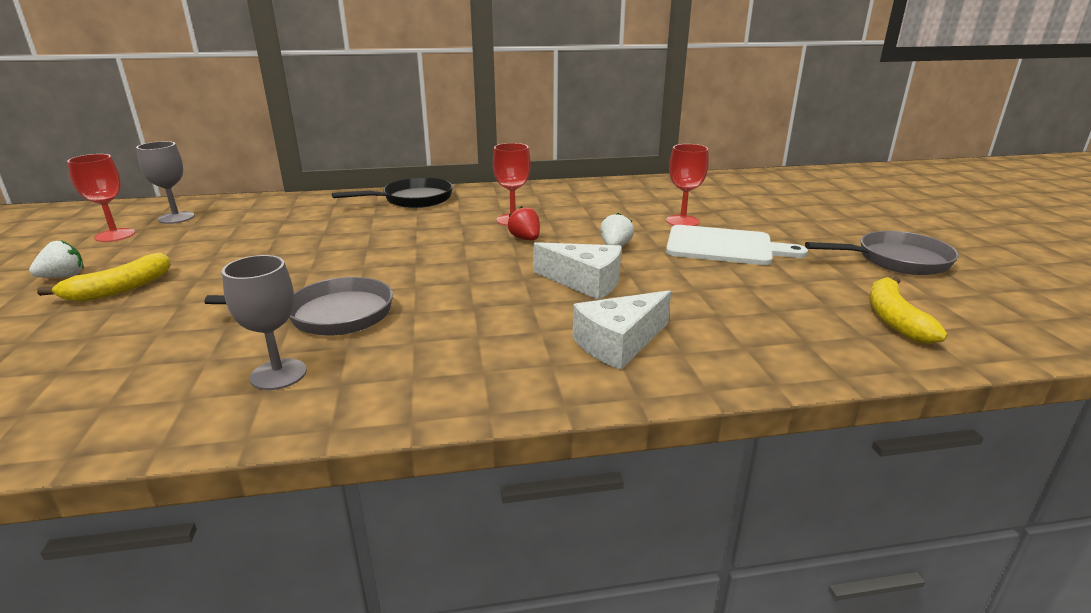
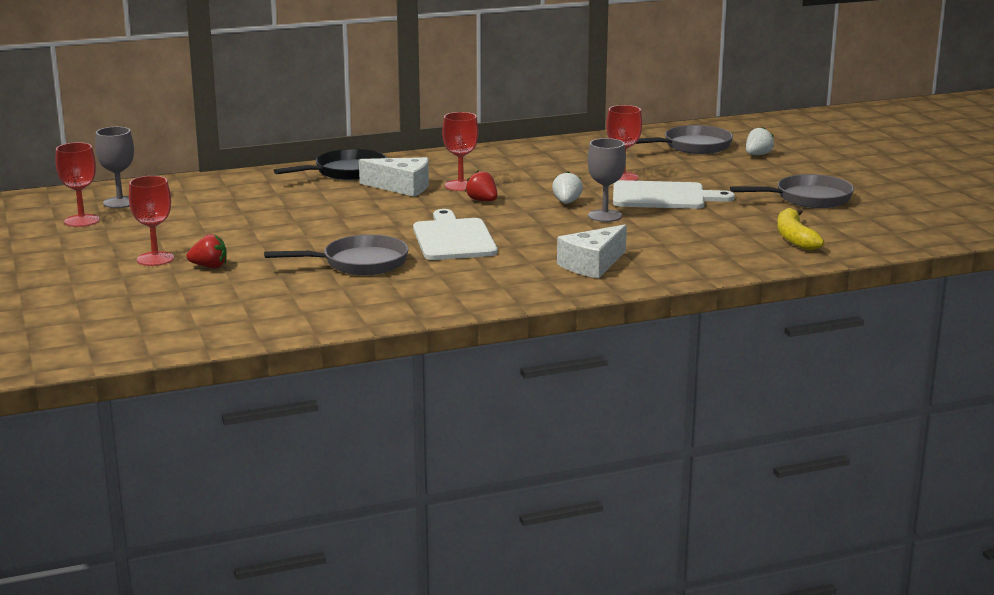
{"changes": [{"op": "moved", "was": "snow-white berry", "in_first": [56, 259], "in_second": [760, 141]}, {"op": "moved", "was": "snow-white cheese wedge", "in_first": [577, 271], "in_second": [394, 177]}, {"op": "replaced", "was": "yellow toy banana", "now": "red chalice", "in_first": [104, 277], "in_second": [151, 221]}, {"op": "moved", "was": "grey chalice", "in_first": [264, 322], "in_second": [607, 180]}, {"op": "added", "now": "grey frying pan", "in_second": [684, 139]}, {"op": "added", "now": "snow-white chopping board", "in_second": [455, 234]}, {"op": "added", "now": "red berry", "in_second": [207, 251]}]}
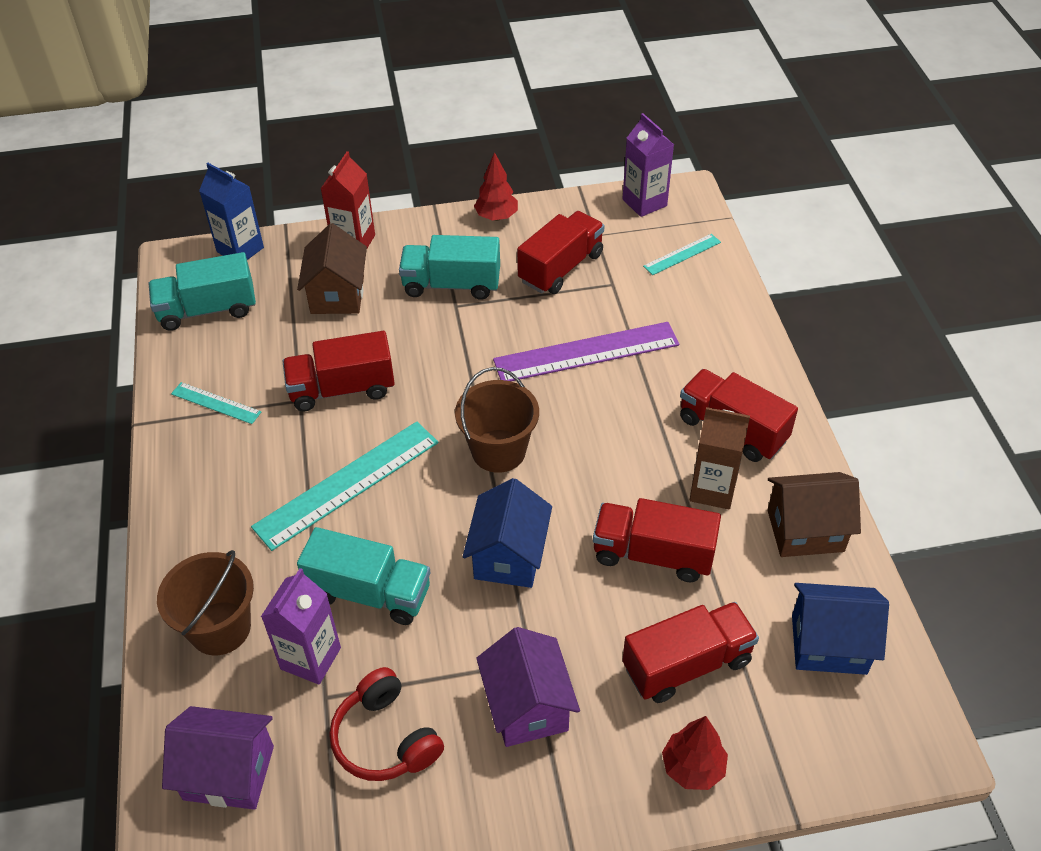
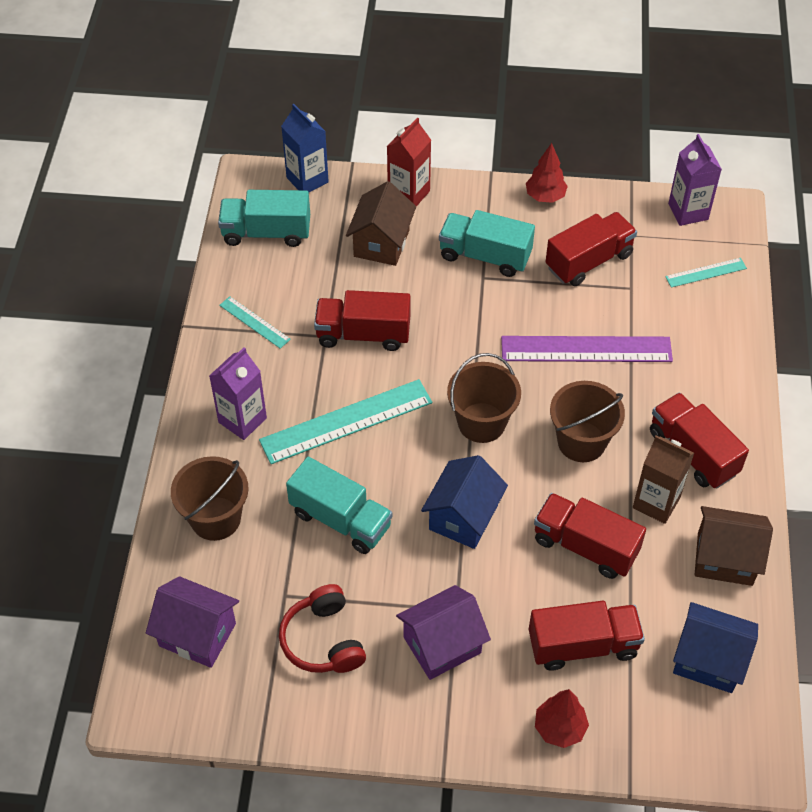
{"changes": [{"op": "moved", "was": "violet juice carton", "in_first": [301, 626], "in_second": [238, 393]}, {"op": "turned", "was": "violet house", "in_first": [528, 687], "in_second": [443, 632], "clockwise": 60}, {"op": "added", "now": "dark brown sand bucket", "in_second": [587, 421]}]}
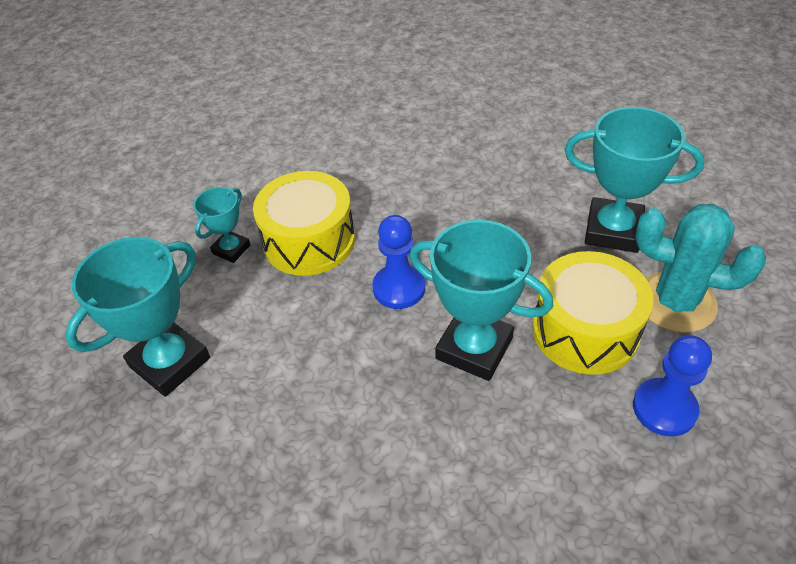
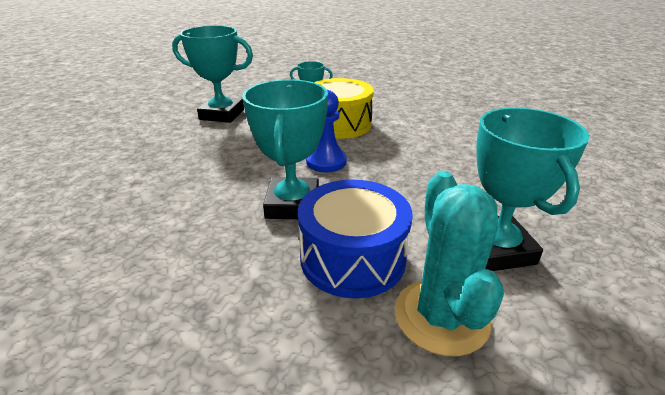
{"changes": [{"op": "recoloured", "was": "yellow drum", "now": "blue drum", "in_first": [593, 313], "in_second": [355, 239]}, {"op": "removed", "was": "blue game pawn", "in_first": [672, 386]}]}
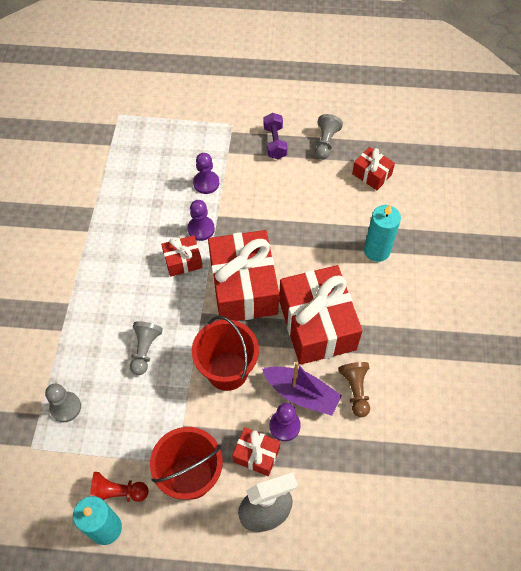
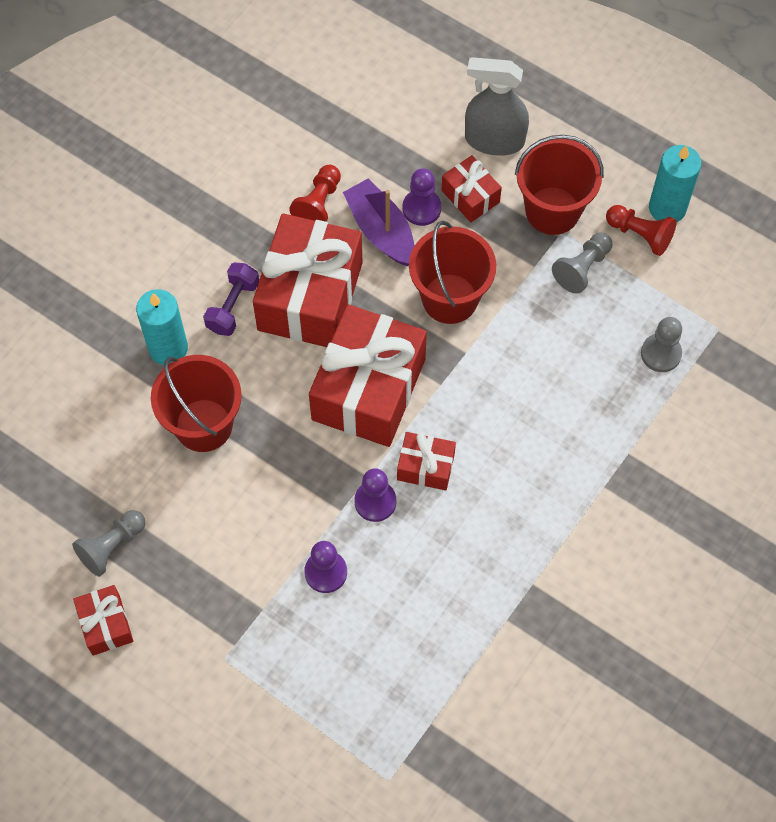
{"changes": [{"op": "moved", "was": "violet dumbbell", "in_first": [275, 136], "in_second": [231, 299]}, {"op": "moved", "was": "red present", "in_first": [373, 168], "in_second": [103, 620]}, {"op": "moved", "was": "grey game pawn", "in_first": [146, 348], "in_second": [582, 263]}, {"op": "recoloured", "was": "dark brown game pawn", "now": "red game pawn", "in_first": [354, 389], "in_second": [315, 193]}, {"op": "added", "now": "red sand bucket", "in_second": [196, 403]}]}
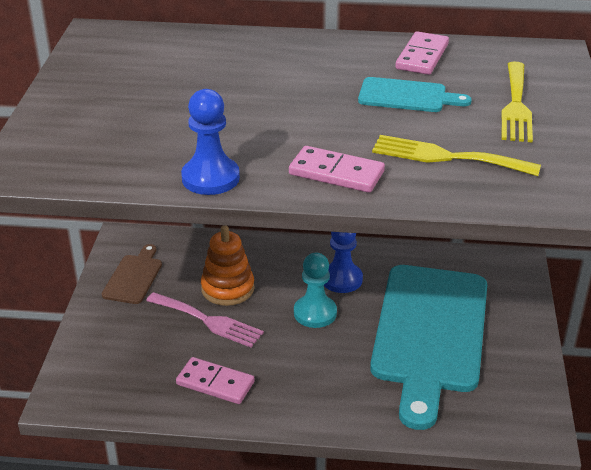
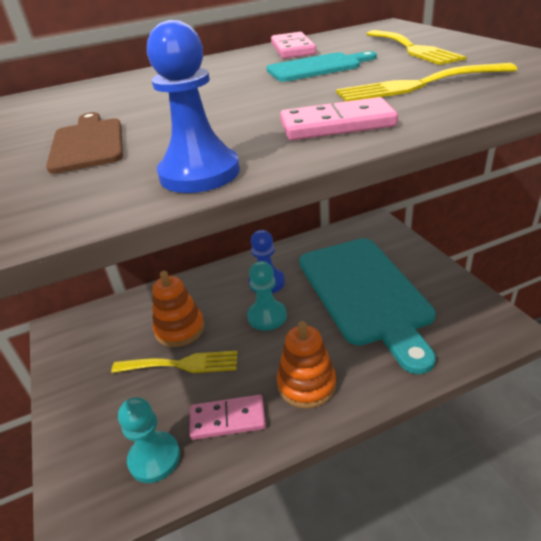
{"changes": [{"op": "moved", "was": "dark brown chopping board", "in_first": [132, 274], "in_second": [84, 143]}, {"op": "recoloured", "was": "pink dinner fork", "now": "yellow dinner fork", "in_first": [205, 320], "in_second": [174, 362]}, {"op": "added", "now": "orange-coloured ring stacker", "in_second": [306, 365]}, {"op": "added", "now": "aqua game pawn", "in_second": [149, 440]}]}
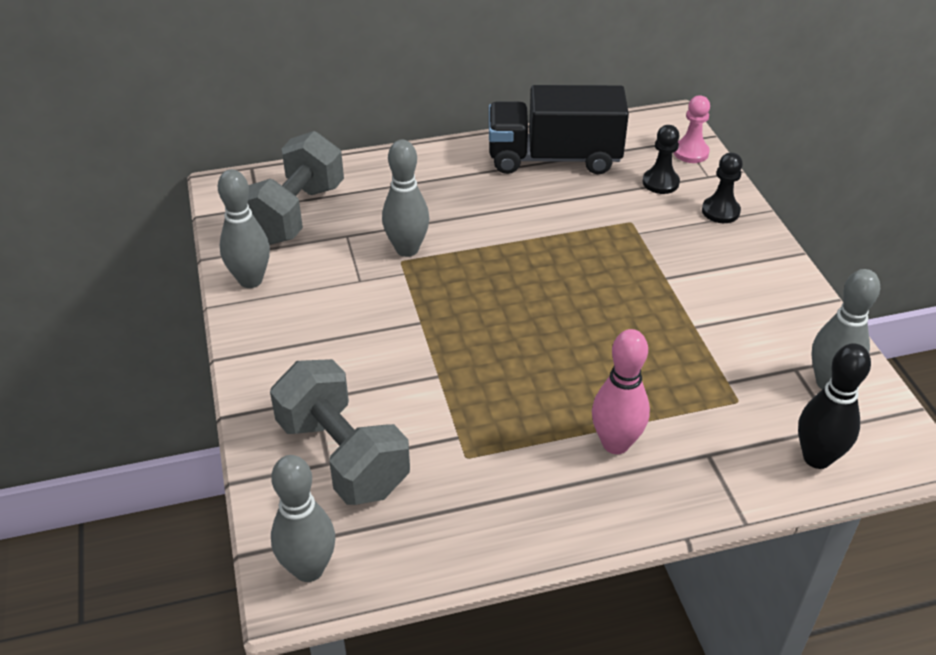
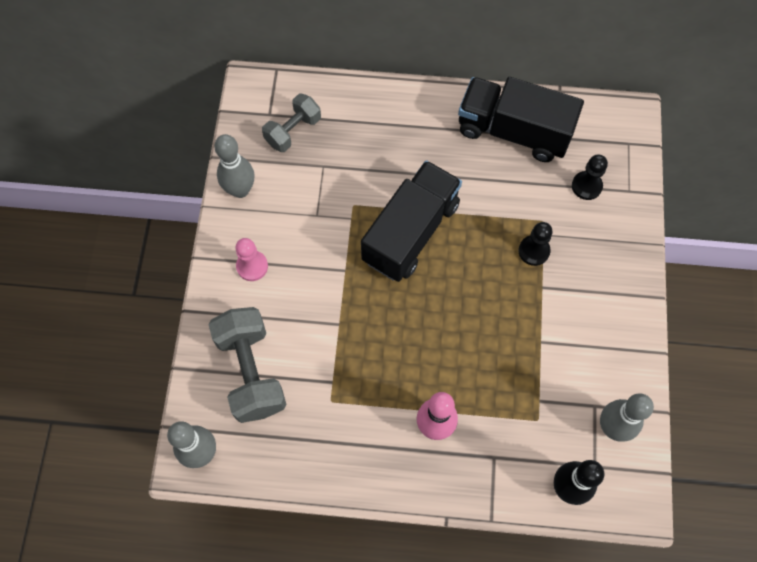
{"changes": [{"op": "moved", "was": "pink game pawn", "in_first": [691, 129], "in_second": [251, 259]}, {"op": "resized", "was": "grey dumbbell", "in_first": [296, 188], "in_second": [291, 123], "ratio": 0.62}, {"op": "removed", "was": "grey skittle", "in_first": [406, 198]}, {"op": "moved", "was": "ebony game pawn", "in_first": [722, 188], "in_second": [536, 244]}, {"op": "added", "now": "ebony toy truck", "in_second": [411, 221]}]}
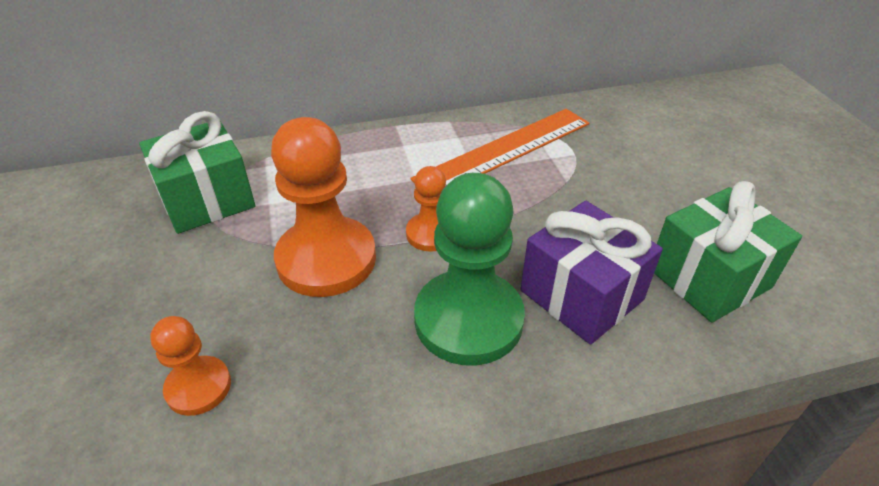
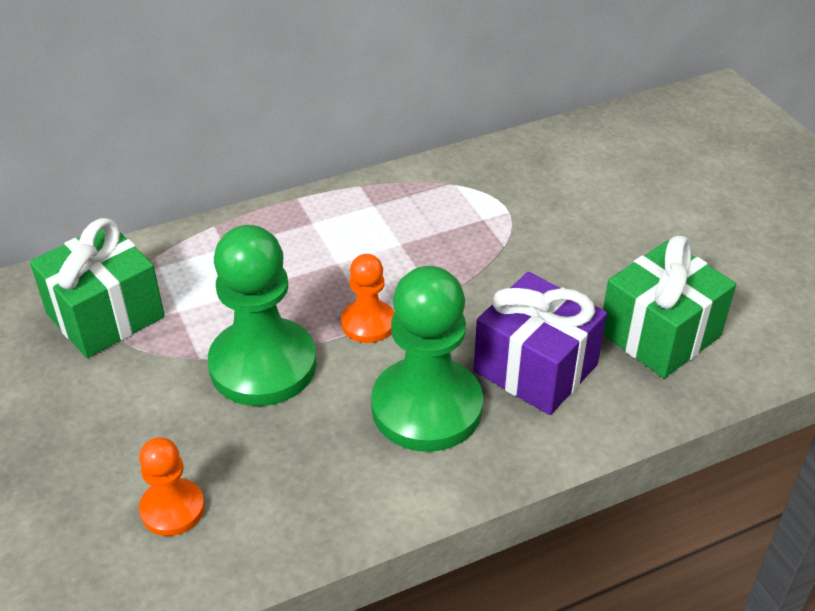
{"changes": [{"op": "removed", "was": "orange-coloured ruler", "in_first": [499, 147]}, {"op": "recoloured", "was": "orange-coloured game pawn", "now": "leaf-green game pawn", "in_first": [323, 207], "in_second": [262, 315]}]}
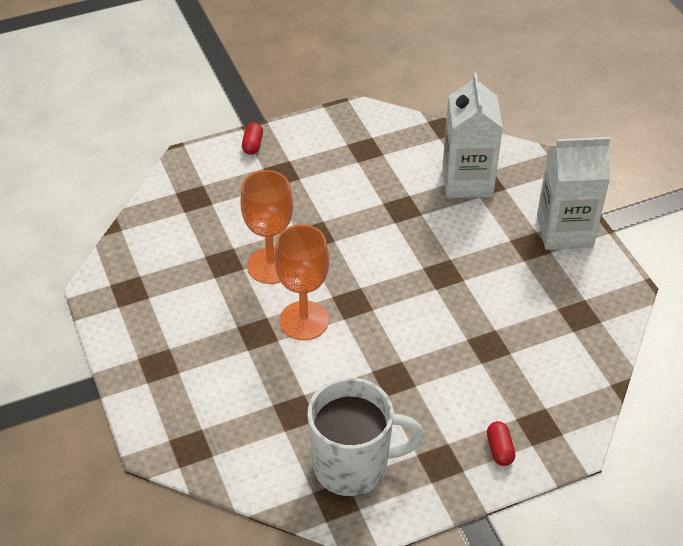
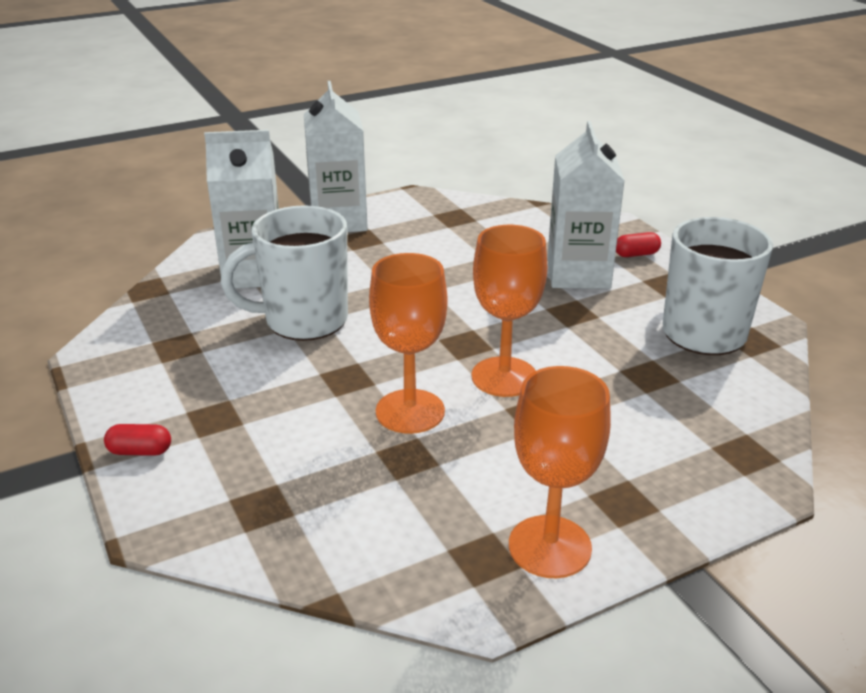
{"changes": [{"op": "added", "now": "snow-white juice carton", "in_second": [586, 205]}, {"op": "added", "now": "snow-white coffee mug", "in_second": [284, 273]}, {"op": "added", "now": "orange-coloured chalice", "in_second": [560, 472]}]}
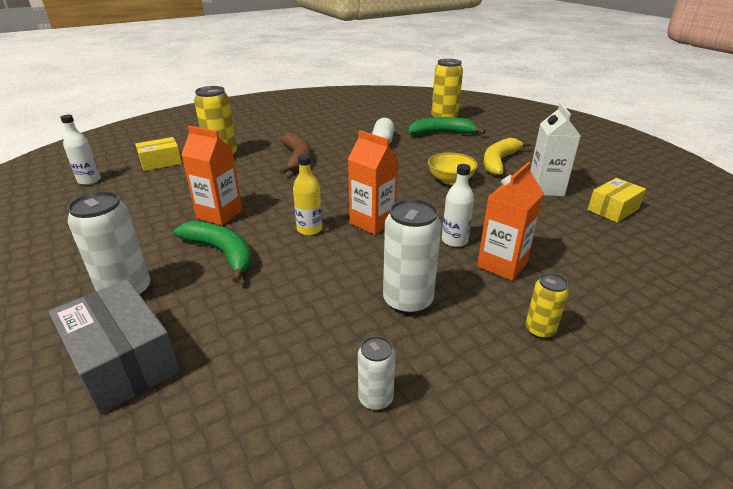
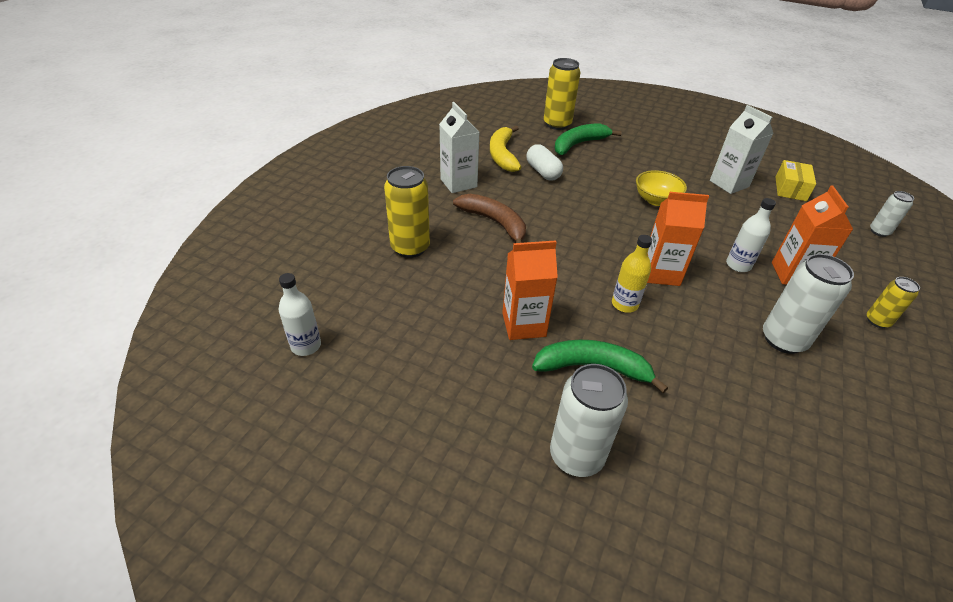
{"changes": [{"op": "removed", "was": "yellow parcel", "in_first": [158, 154]}, {"op": "moved", "was": "yellow toy banana", "in_first": [507, 156], "in_second": [506, 149]}, {"op": "removed", "was": "grey parcel", "in_first": [114, 347]}, {"op": "moved", "was": "snow-white can", "in_first": [376, 373], "in_second": [892, 214]}, {"op": "added", "now": "snow-white juice carton", "in_second": [459, 147]}]}
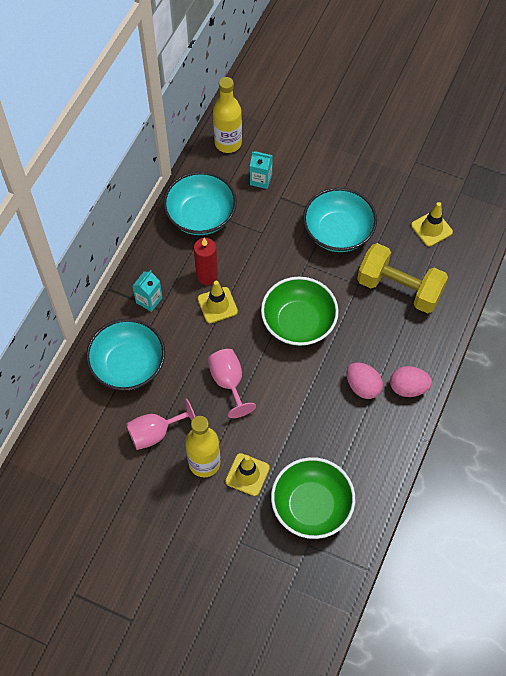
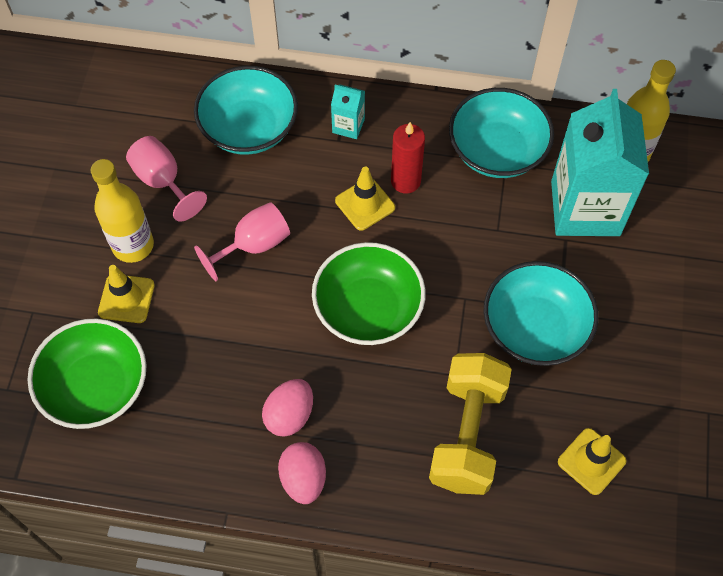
{"changes": [{"op": "resized", "was": "aqua juice carton", "in_first": [261, 170], "in_second": [600, 162], "ratio": 2.38}]}
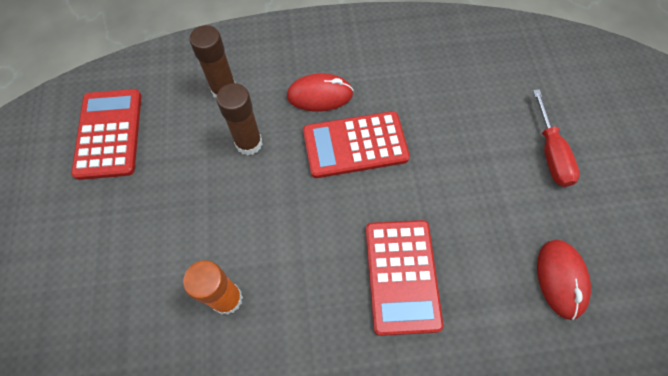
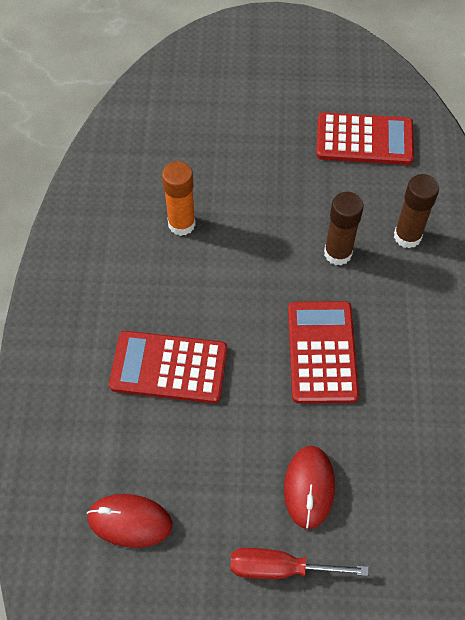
{"changes": [{"op": "moved", "was": "red computer mouse", "in_first": [320, 92], "in_second": [309, 487]}]}
